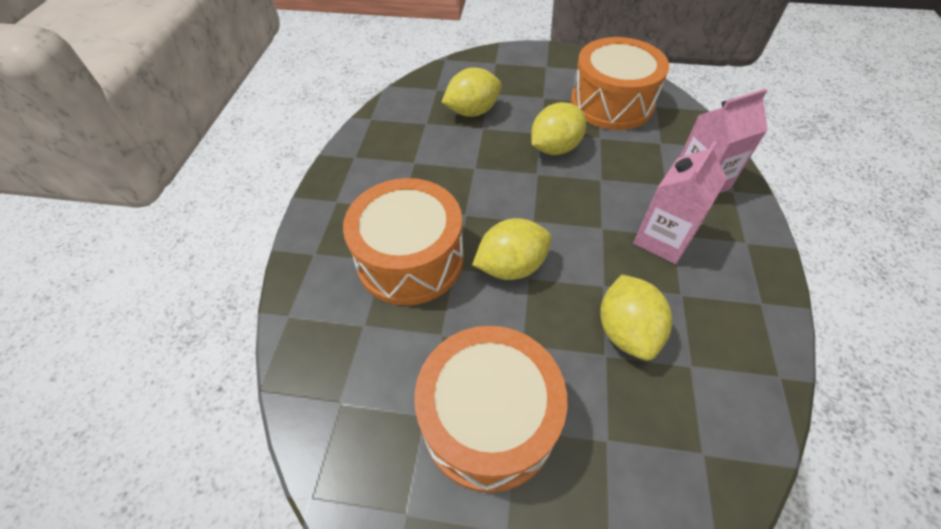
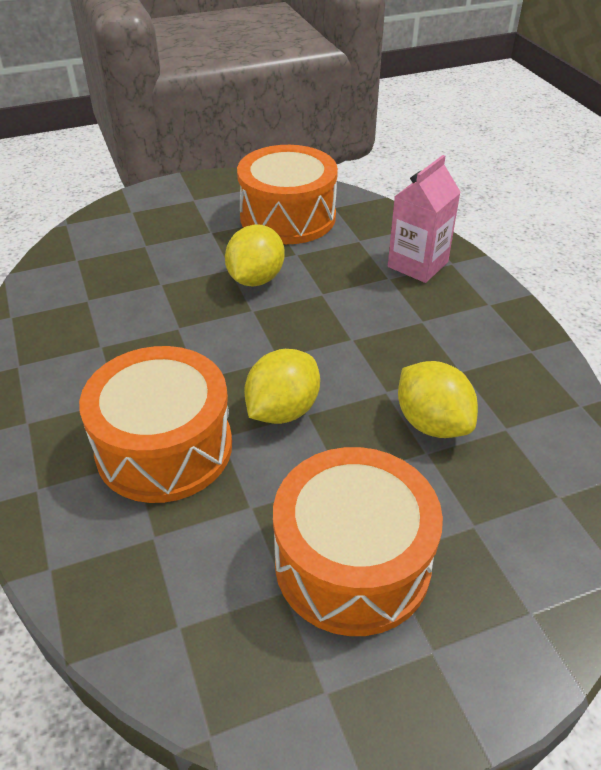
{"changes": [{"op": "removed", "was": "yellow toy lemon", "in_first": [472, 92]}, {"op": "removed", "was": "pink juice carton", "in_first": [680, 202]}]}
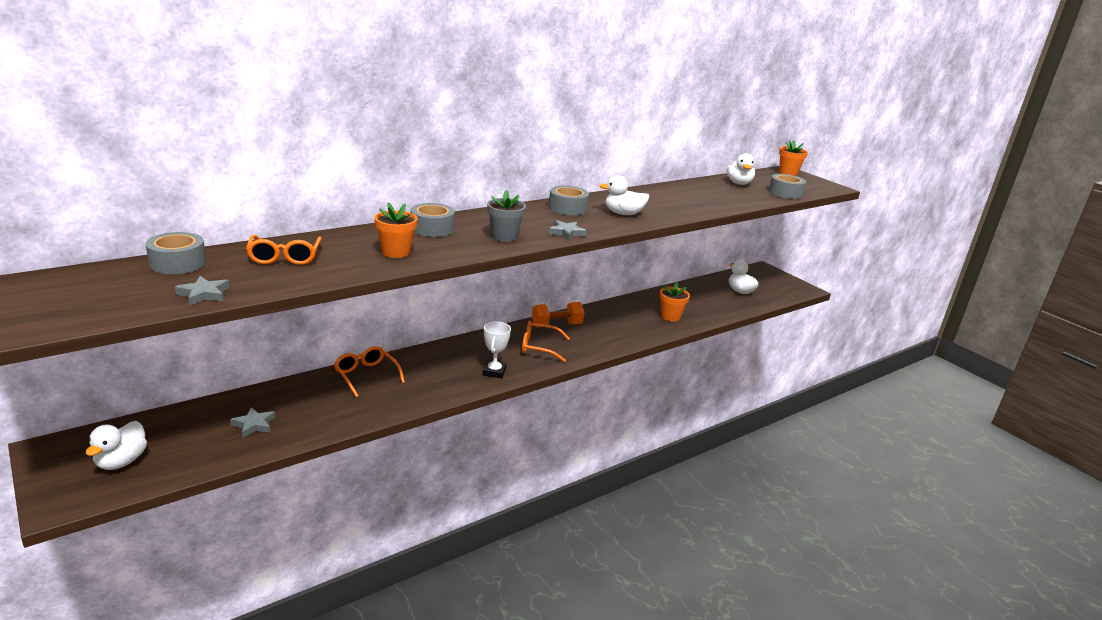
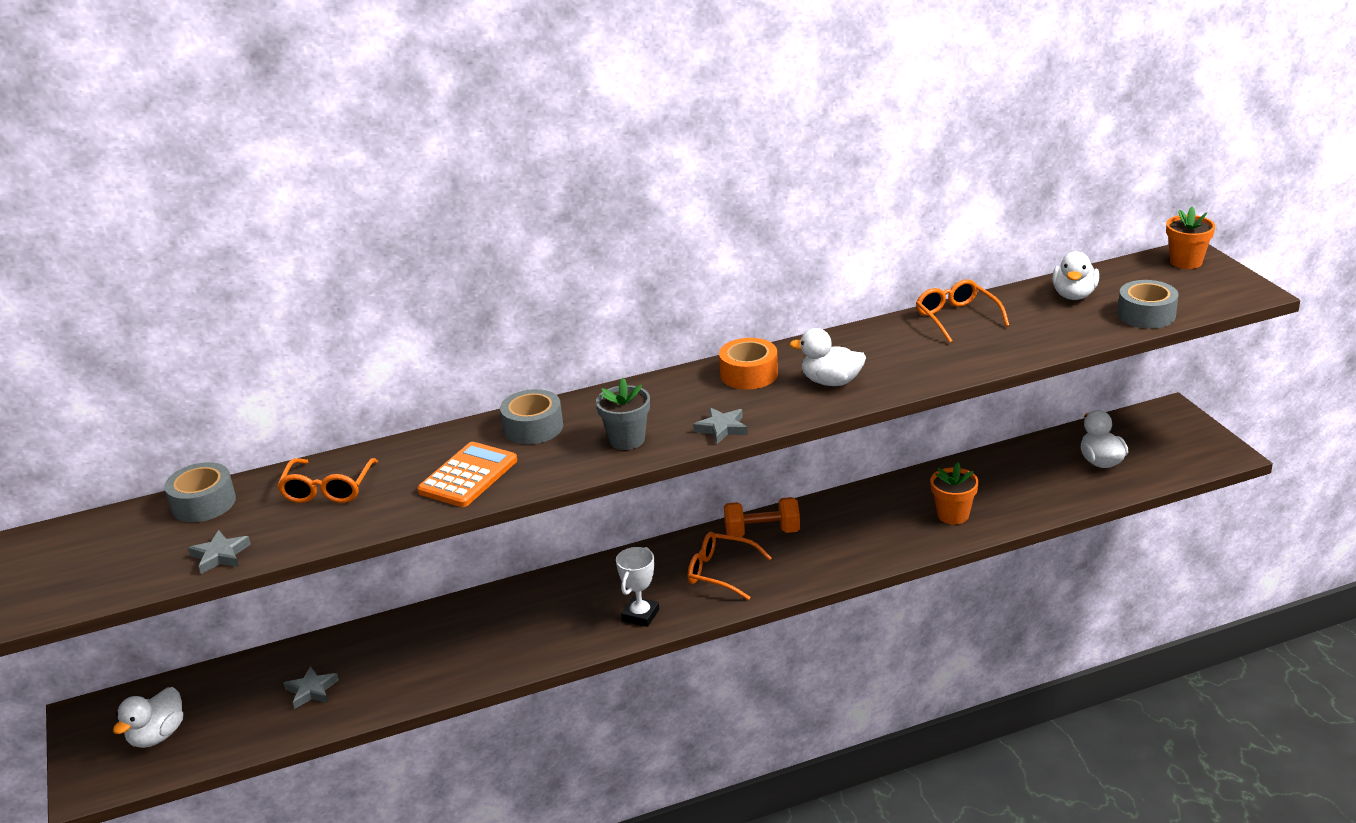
{"changes": [{"op": "recoloured", "was": "grey sticky tape", "now": "orange-coloured sticky tape", "in_first": [569, 200], "in_second": [748, 363]}, {"op": "replaced", "was": "orange-coloured plant pot", "now": "orange-coloured pocket calculator", "in_first": [396, 230], "in_second": [467, 474]}, {"op": "moved", "was": "orange-coloured spectacles", "in_first": [369, 371], "in_second": [963, 311]}]}
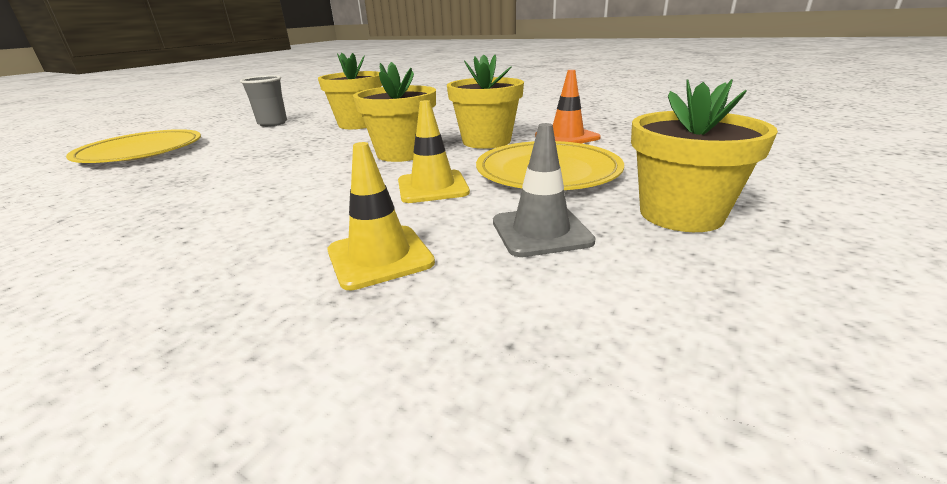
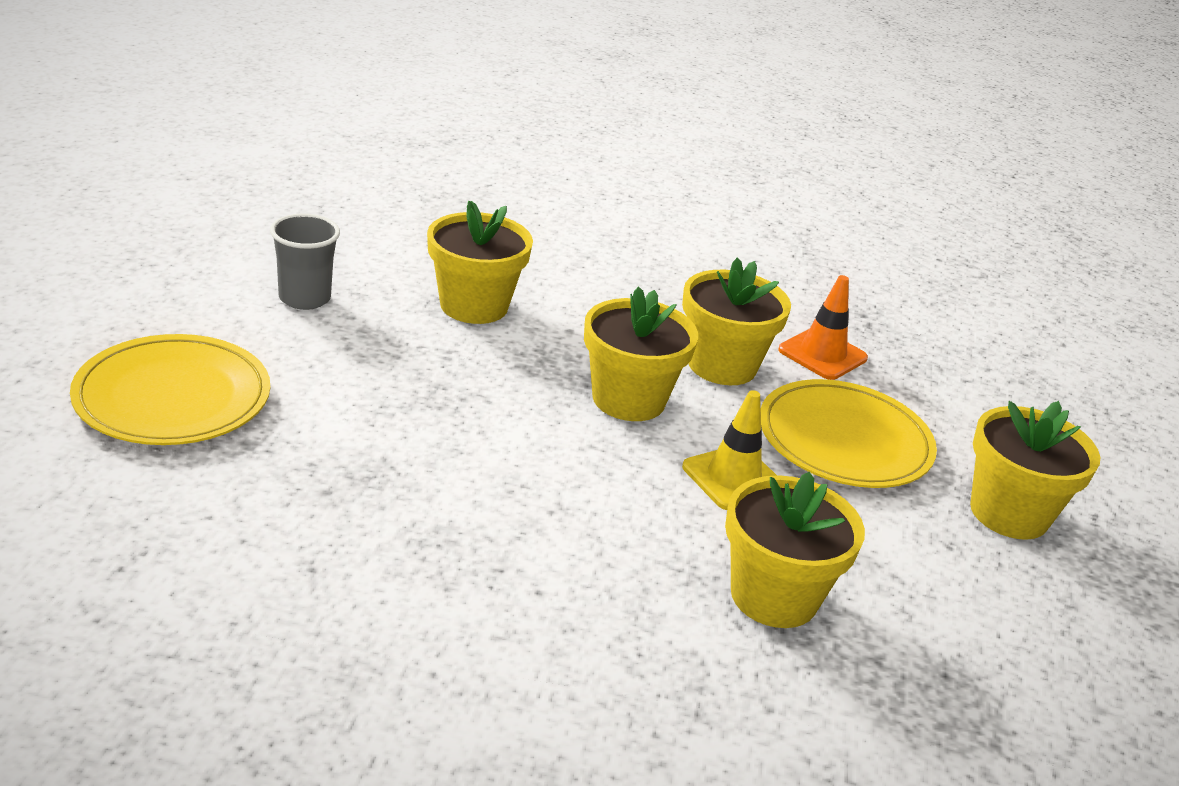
{"changes": [{"op": "removed", "was": "grey traffic cone", "in_first": [544, 190]}, {"op": "replaced", "was": "yellow traffic cone", "now": "yellow plant pot", "in_first": [381, 216], "in_second": [795, 550]}]}
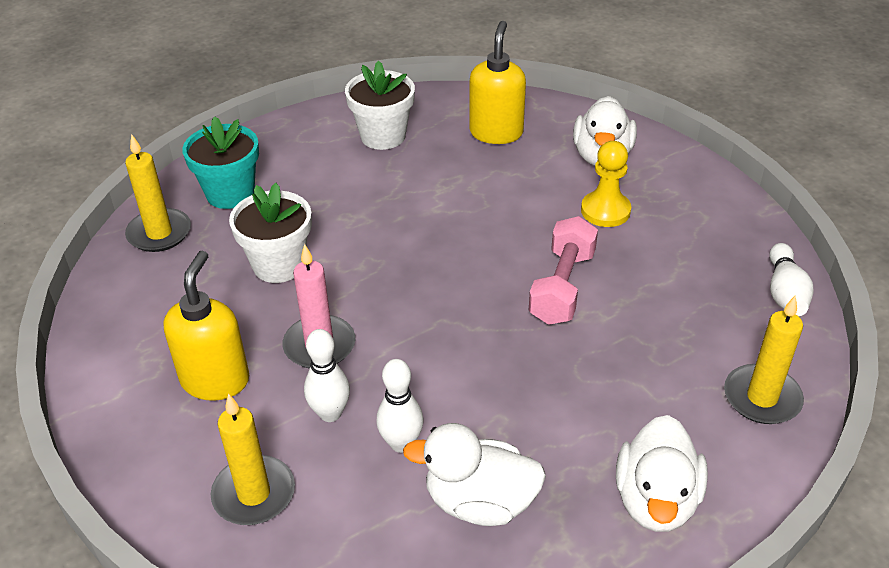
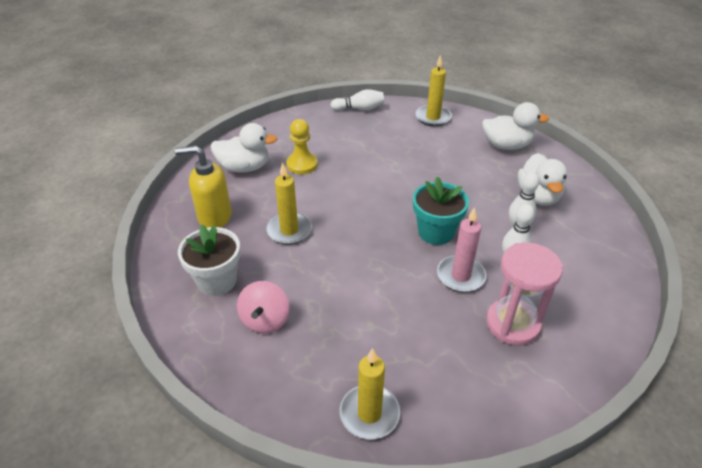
{"changes": [{"op": "moved", "was": "aqua plant pot", "in_first": [220, 162], "in_second": [441, 211]}, {"op": "removed", "was": "snow-white plant pot", "in_first": [270, 233]}, {"op": "removed", "was": "pink dumbbell", "in_first": [563, 270]}, {"op": "replaced", "was": "yellow soap dispenser", "now": "pink sand timer", "in_first": [206, 326], "in_second": [524, 294]}, {"op": "moved", "was": "yellow wax candle", "in_first": [253, 459], "in_second": [289, 203]}, {"op": "added", "now": "pink whirligig", "in_second": [263, 307]}]}
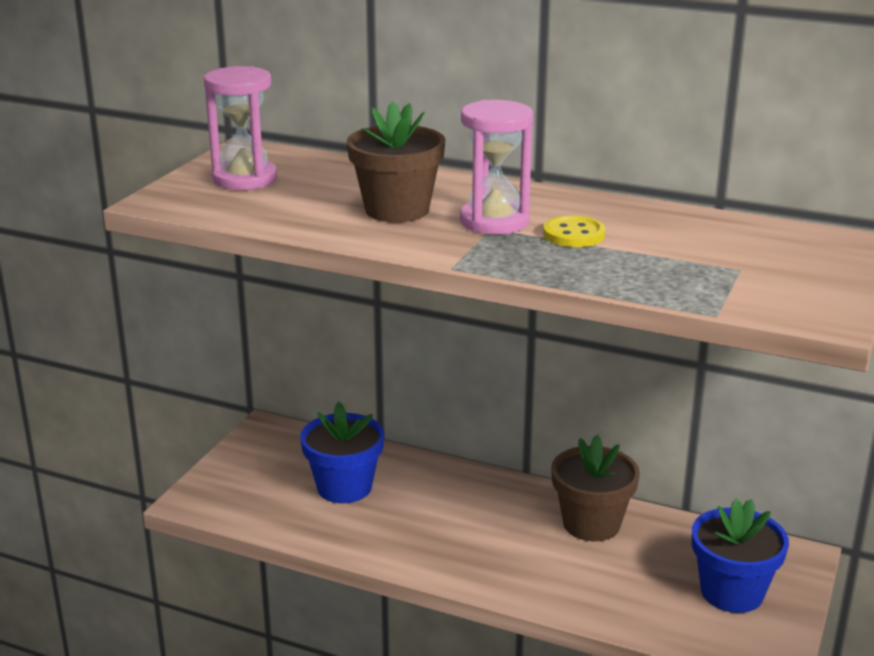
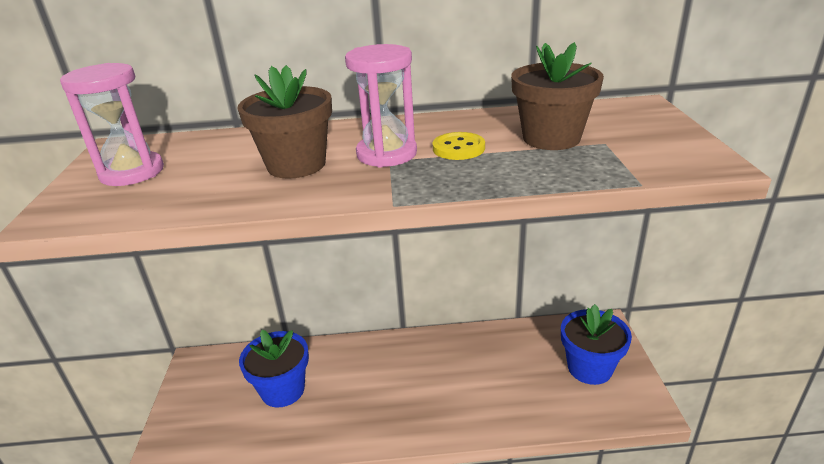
{"changes": [{"op": "moved", "was": "dark brown plant pot", "in_first": [595, 488], "in_second": [557, 96]}]}
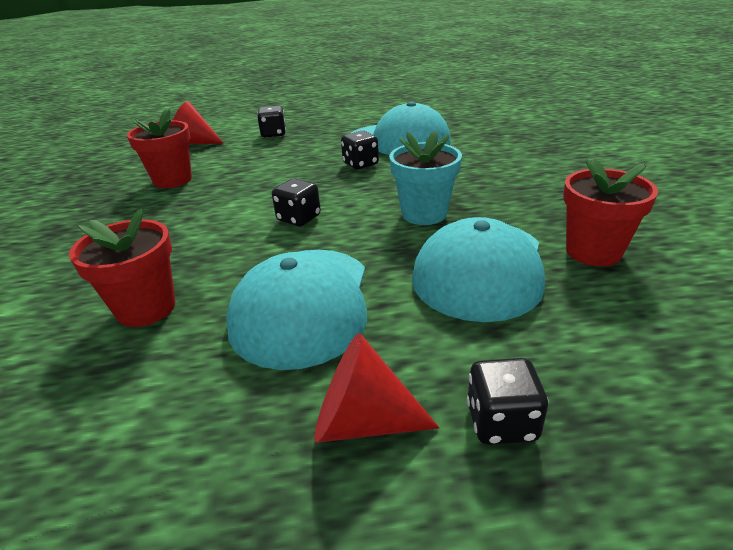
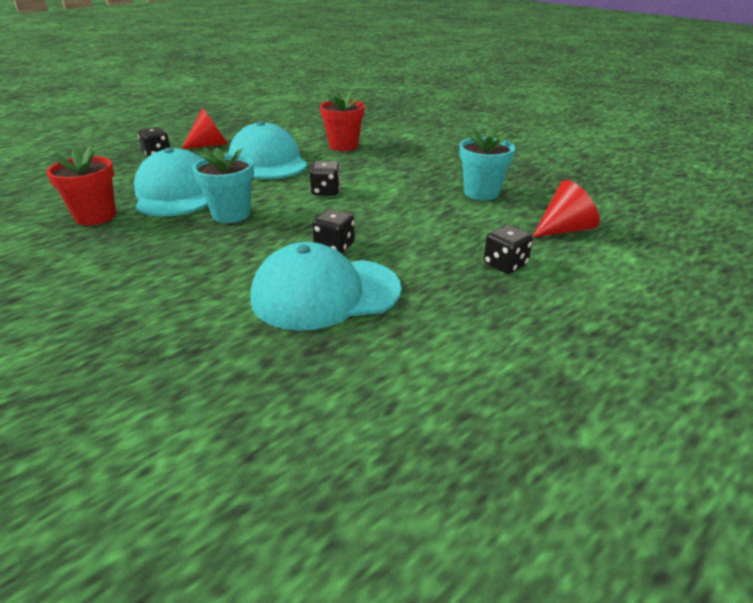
{"changes": [{"op": "recoloured", "was": "red plant pot", "now": "aqua plant pot", "in_first": [159, 148], "in_second": [487, 163]}]}
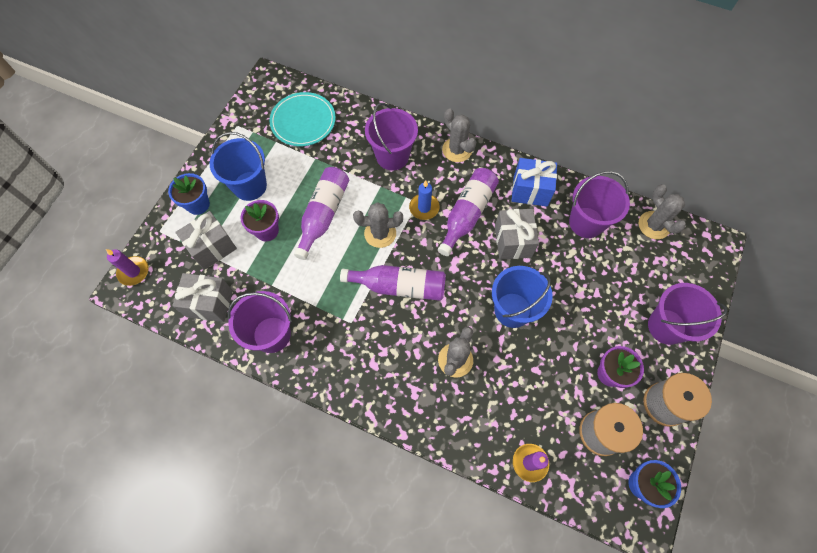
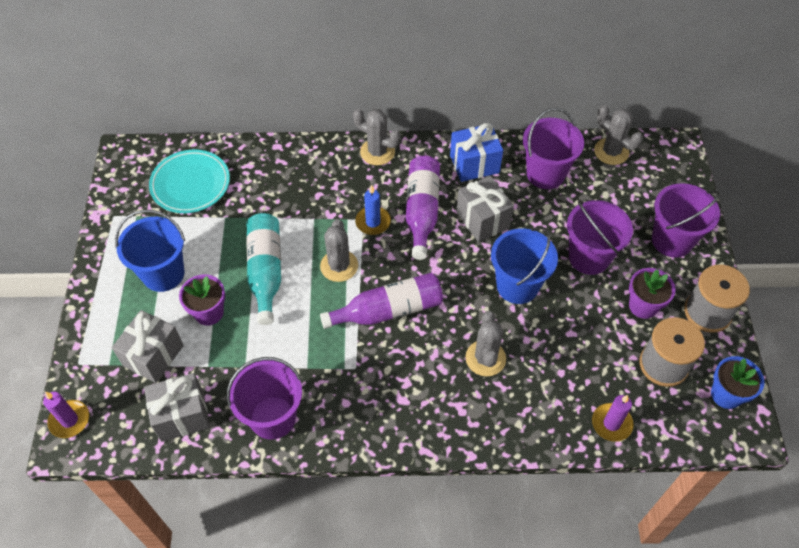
{"changes": [{"op": "moved", "was": "violet sand bucket", "in_first": [391, 137], "in_second": [600, 237]}, {"op": "recoloured", "was": "violet drink bottle", "now": "aqua drink bottle", "in_first": [321, 213], "in_second": [264, 269]}, {"op": "removed", "was": "blue plant pot", "in_first": [189, 194]}, {"op": "turned", "was": "grey saguaro cactus", "in_first": [378, 225], "in_second": [339, 250], "clockwise": -60}]}
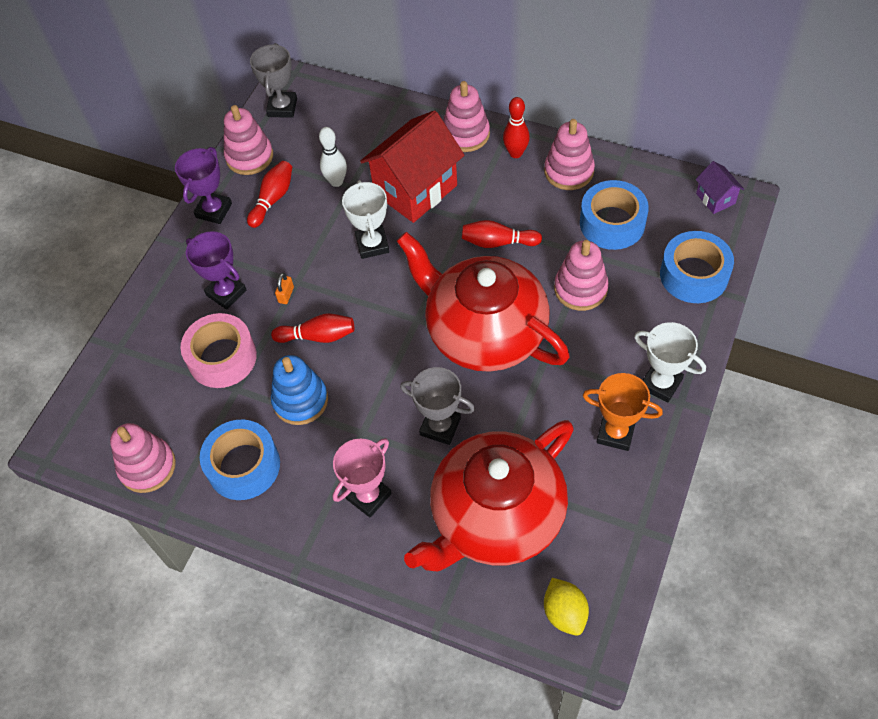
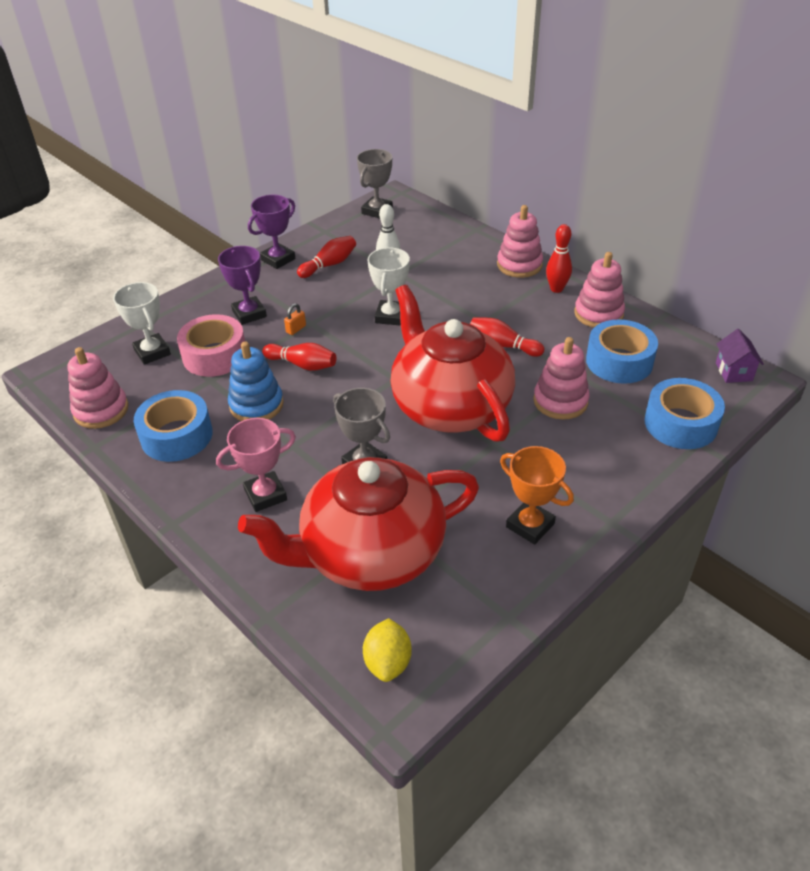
{"changes": [{"op": "removed", "was": "pink ring stacker", "in_first": [248, 140]}, {"op": "removed", "was": "red house", "in_first": [412, 166]}, {"op": "moved", "was": "snow-white award cup", "in_first": [670, 362], "in_second": [142, 323]}]}
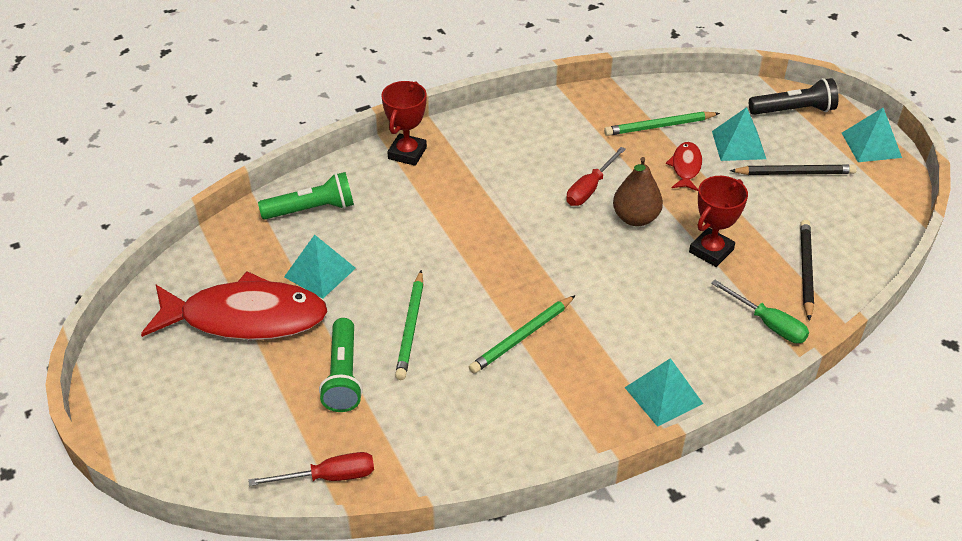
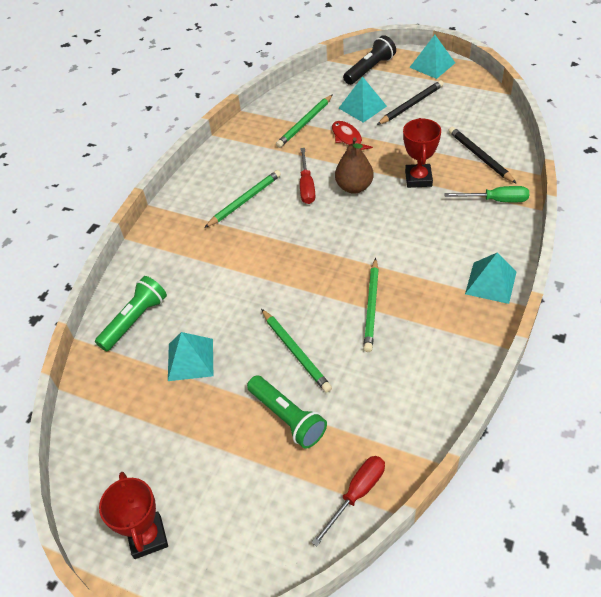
{"changes": [{"op": "moved", "was": "red award cup", "in_first": [404, 123], "in_second": [133, 515]}, {"op": "removed", "was": "red fish", "in_first": [234, 305]}, {"op": "added", "now": "leaf-green pencil", "in_second": [242, 199]}]}
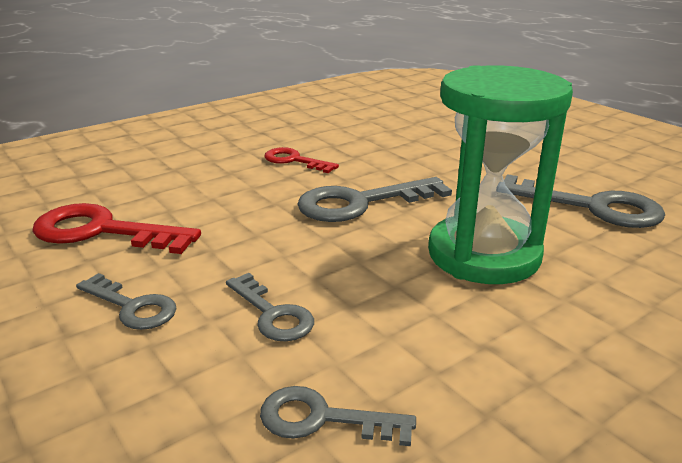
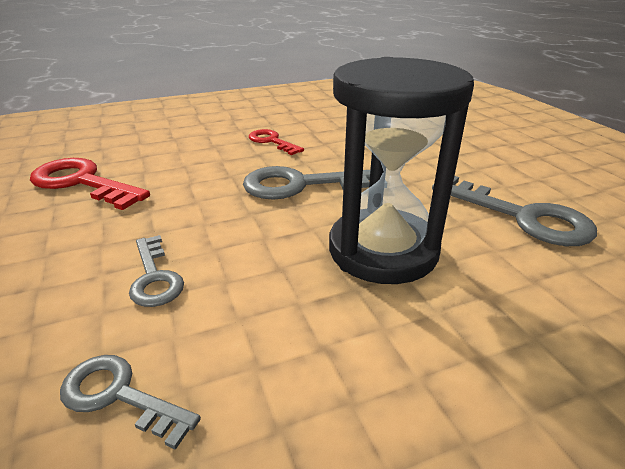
{"changes": [{"op": "recoloured", "was": "leaf-green sand timer", "now": "ebony sand timer", "in_first": [500, 174], "in_second": [401, 170]}, {"op": "removed", "was": "grey latchkey", "in_first": [126, 301]}]}
